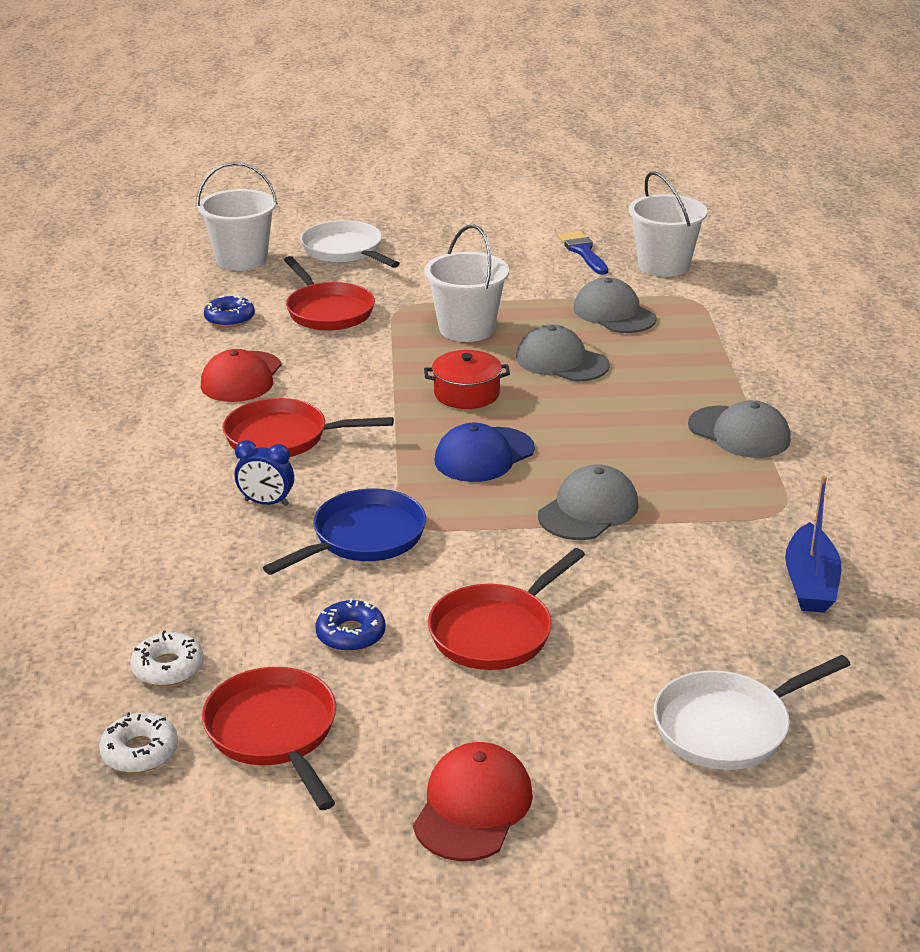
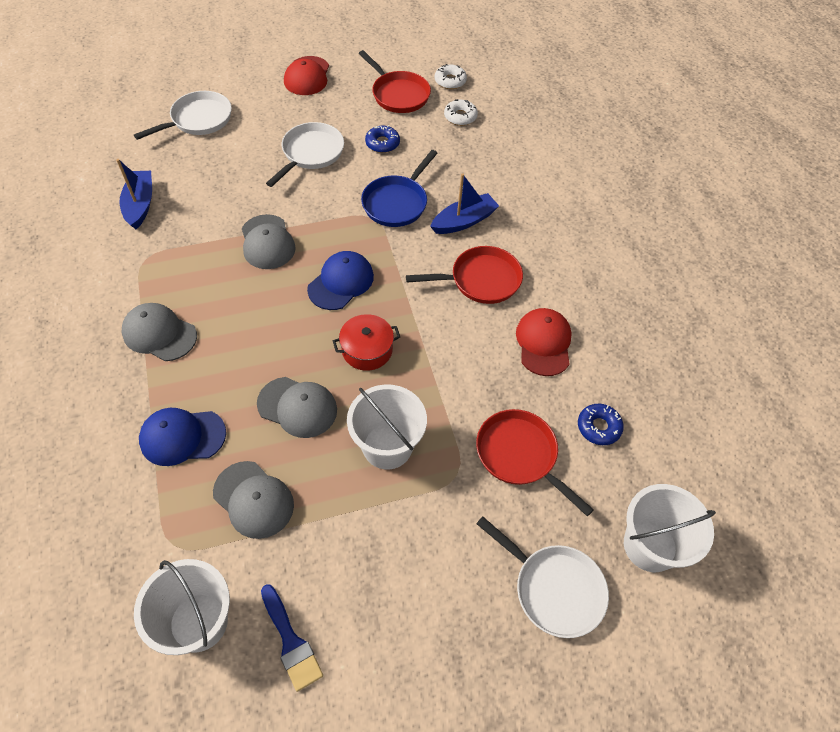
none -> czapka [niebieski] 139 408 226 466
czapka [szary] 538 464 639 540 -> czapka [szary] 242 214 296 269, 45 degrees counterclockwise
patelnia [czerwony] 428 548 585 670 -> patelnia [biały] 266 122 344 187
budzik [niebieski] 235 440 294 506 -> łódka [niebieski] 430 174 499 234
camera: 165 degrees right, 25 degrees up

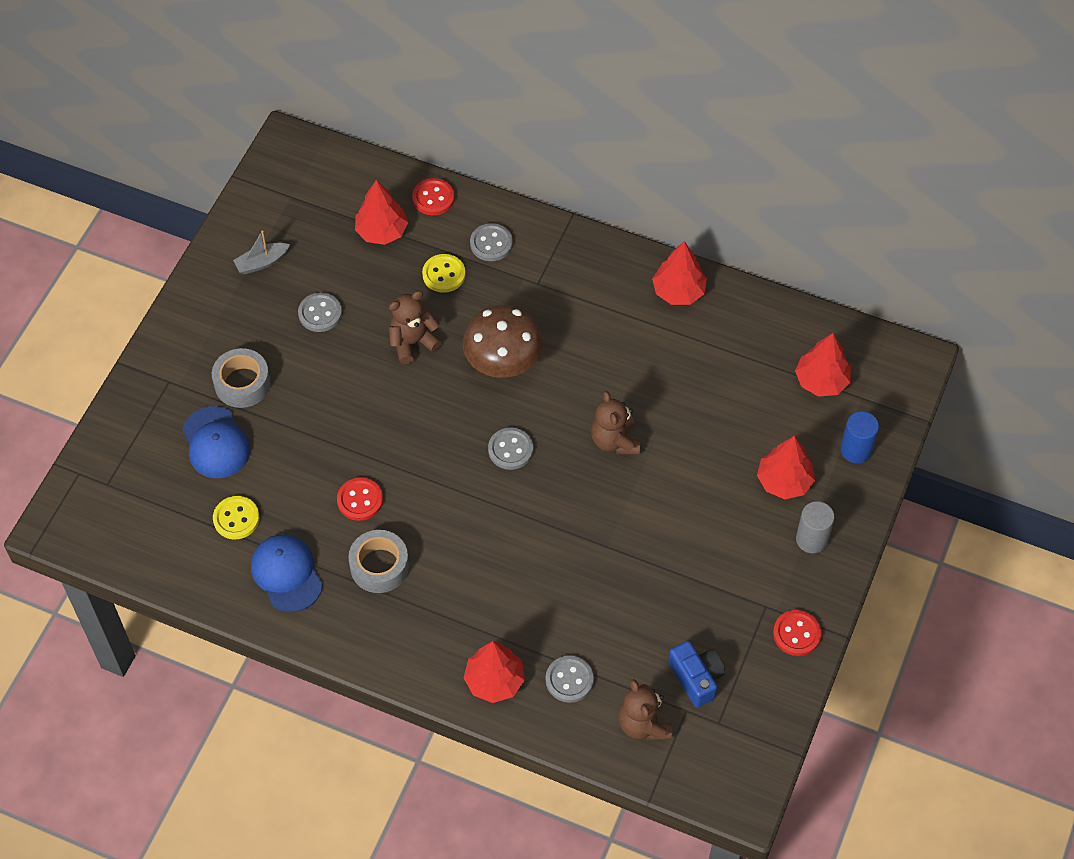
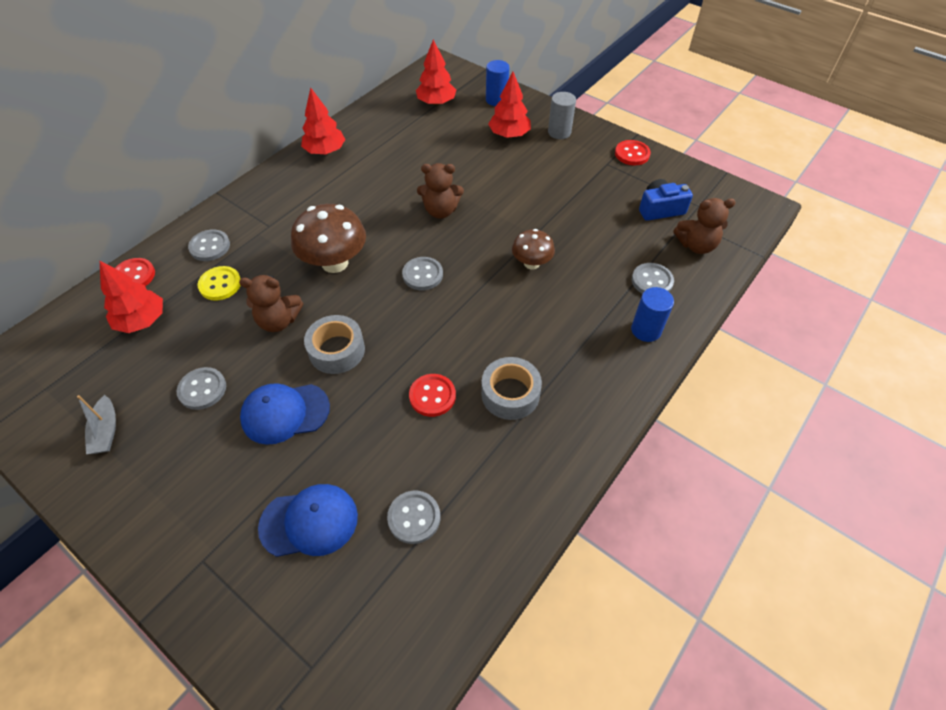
miś [brązowy] 389 291 442 364 -> miś [brązowy] 239 275 303 332, 75 degrees counterclockwise
czapka [niebieski] 251 534 323 612 -> czapka [niebieski] 240 383 330 445, relocated
taśma klejąca [szary] 212 348 270 408 -> taśma klejąca [szary] 304 315 365 374, relocated
guzik [żółty] 213 496 259 539 -> guzik [szary] 387 491 440 544
none -> grzyb [brązowy] 512 229 555 269
drzewko [czerwony] 464 641 525 703 -> walec [niebieski] 631 287 674 342
camera: 75 degrees left, 5 degrees down

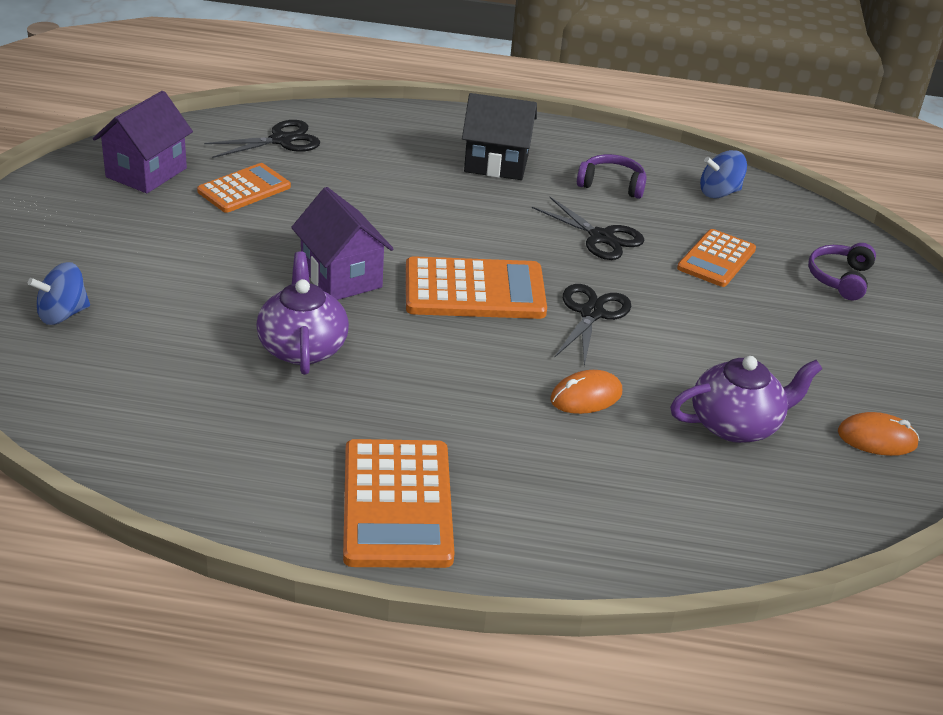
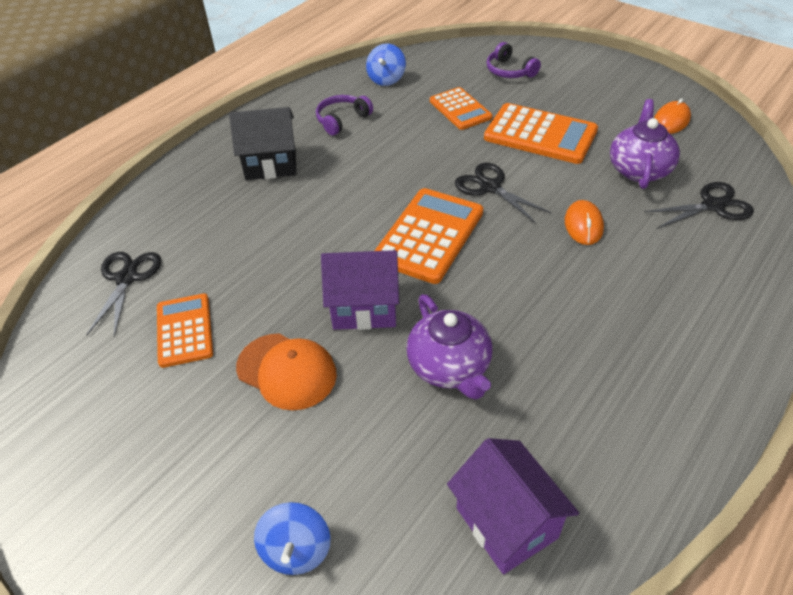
domek [czarny] 462 93 537 180 -> domek [czarny] 229 107 296 180, 45 degrees clockwise
none -> czapka [pomarańczowy] 236 333 337 410
imbryk [fioletowy] 256 252 349 375 -> imbryk [fioletowy] 407 294 493 400, 135 degrees counterclockwise
domek [fioletowy] 93 91 193 194 -> domek [fioletowy] 447 438 579 574, relocated
kalkulator [pomarańczowy] 343 439 455 568 -> kalkulator [pomarańczowy] 484 103 598 164, relocated
nożyczki [czarny] 532 196 644 260 -> nożyczki [czarny] 644 182 754 229, relocated
camera: 55 degrees left, 10 degrees up

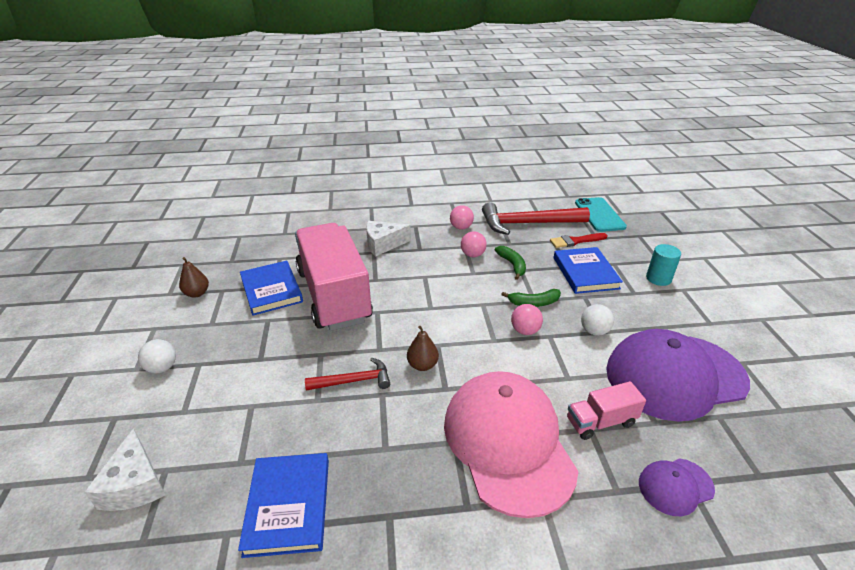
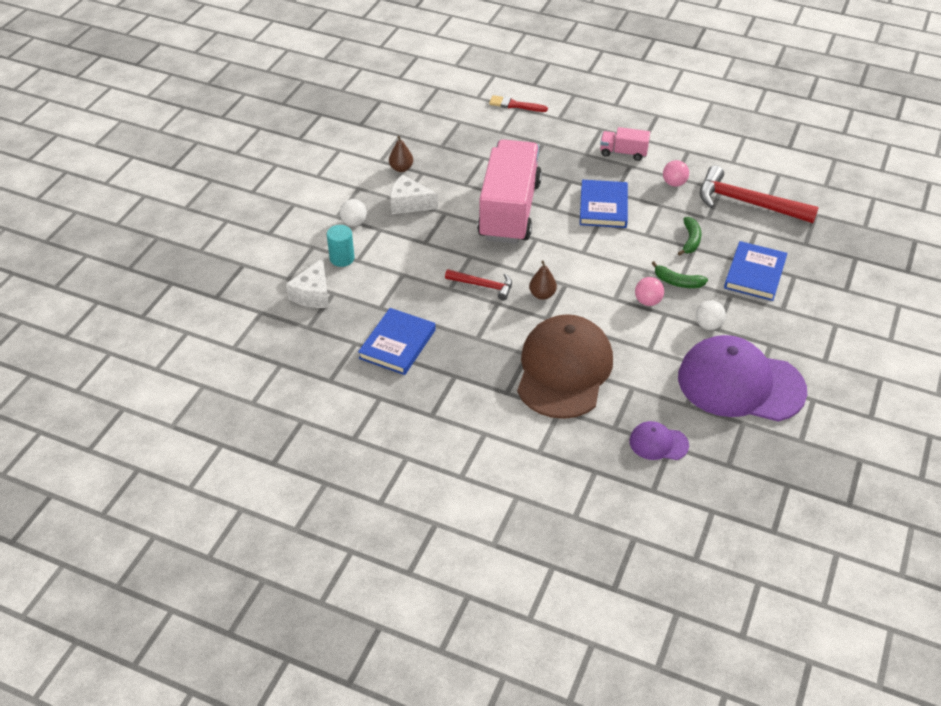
walec [turkusowy] 646 244 681 286 -> walec [turkusowy] 327 225 355 267, relocated
ser [biały] 366 221 411 256 -> ser [biały] 390 175 438 214, relocated
pędzel [czerwony] 550 233 608 248 -> pędzel [czerwony] 489 95 548 112, relocated
czapka [różowy] 444 371 578 518 -> czapka [brązowy] 517 314 613 419
książka [niebieski] 240 261 303 316 -> książka [niebieski] 580 180 628 228, relocated
ciężarówka [różowy] 567 381 646 440 -> ciężarówka [różowy] 600 127 650 161, relocated
piłka [różowy] 461 231 487 257 -> none
telefon [turkusowy] 575 197 627 232 -> none
camera: 30 degrees right, 10 degrees up

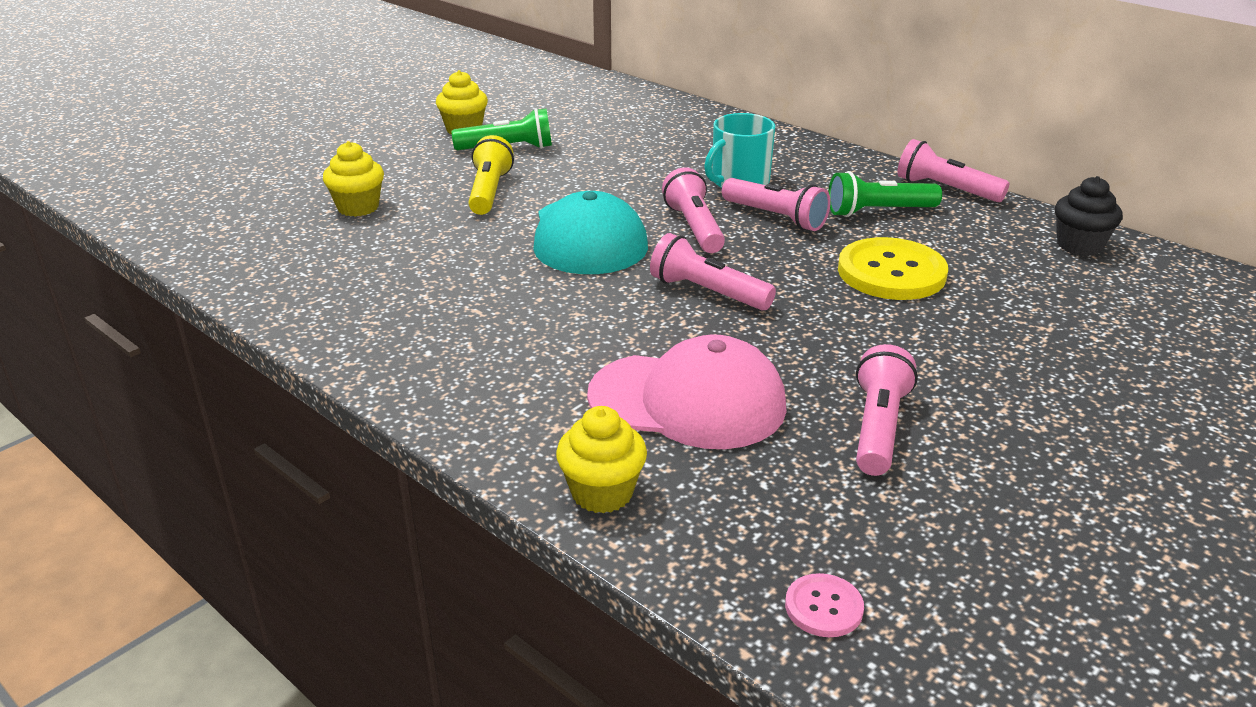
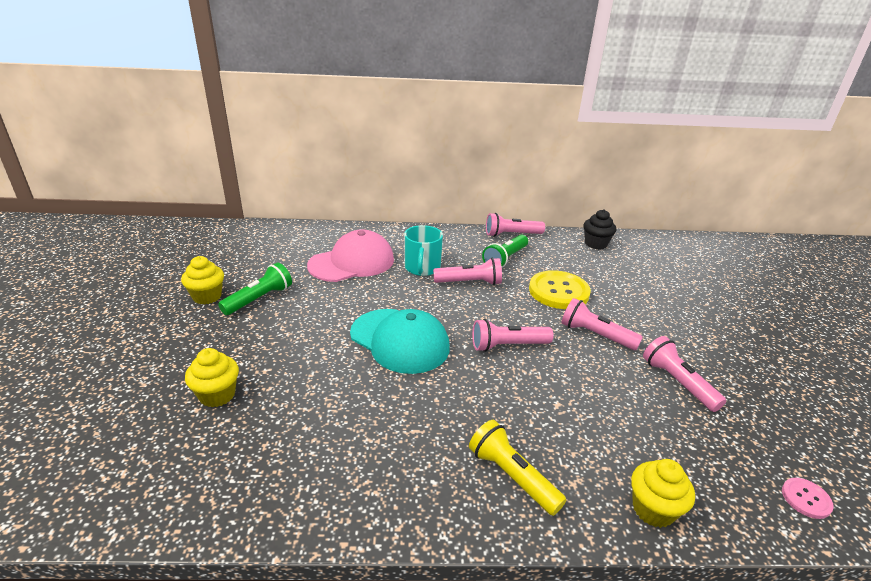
czapka [różowy] 587 334 787 449 -> czapka [różowy] 307 229 394 282, relocated
latarka [żółty] 468 135 514 215 -> latarka [żółty] 469 420 566 516, relocated
latarka [różowy] 662 167 725 253 -> latarka [różowy] 562 298 643 350, relocated
camera: 45 degrees left, 0 degrees up

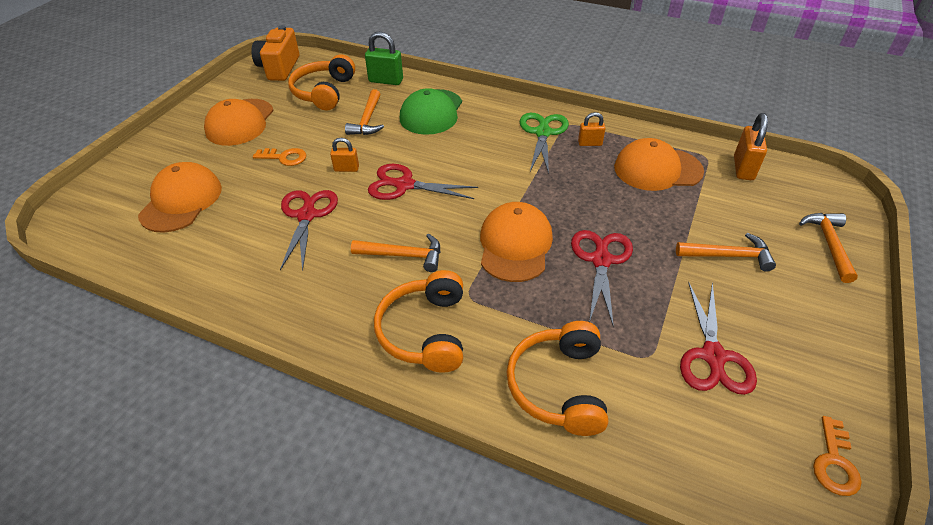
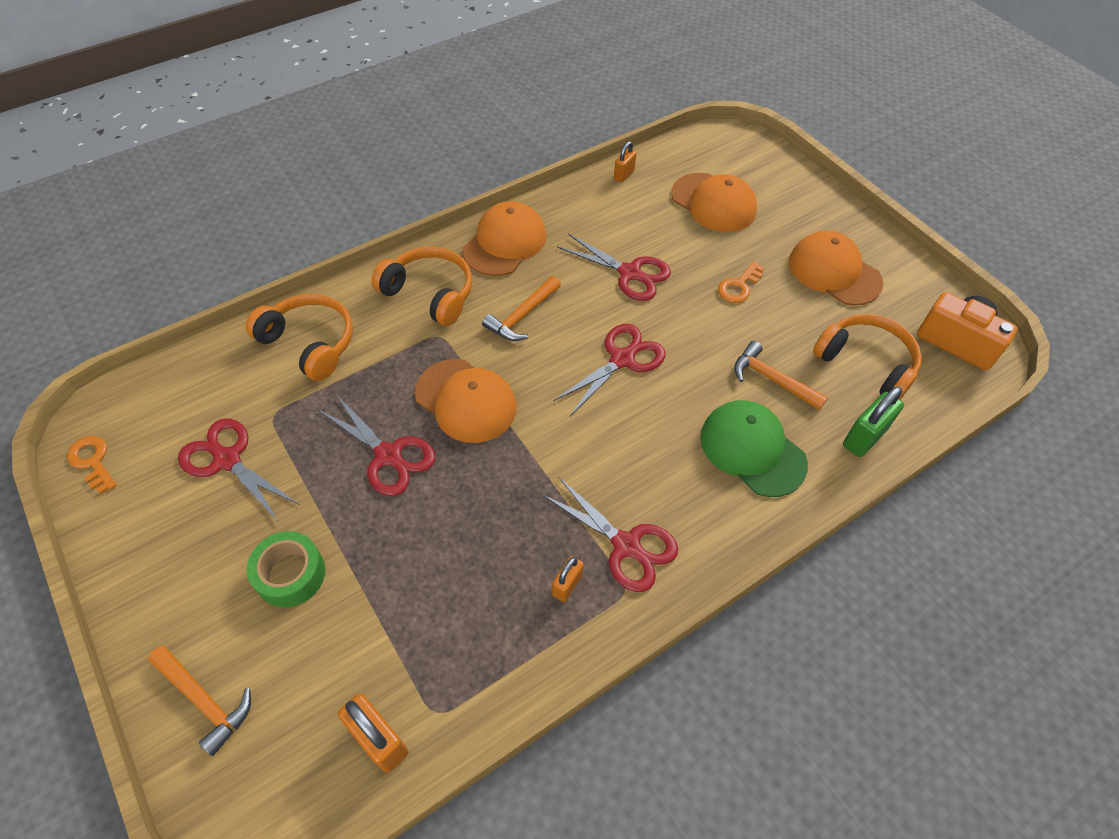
młotek [pomarańczowy] 676 233 776 272 -> taśma klejąca [zielony] 247 531 325 607
czapka [pomarańczowy] 614 138 704 191 -> czapka [pomarańczowy] 463 201 546 276, relocated
nożyczki [zielony] 520 113 569 174 -> nożyczki [czerwony] 542 476 678 592
kłódka [pomarańczowy] 330 138 359 172 -> kłódka [pomarańczowy] 614 141 637 183, relocated
camera: 120 degrees right, 10 degrees up

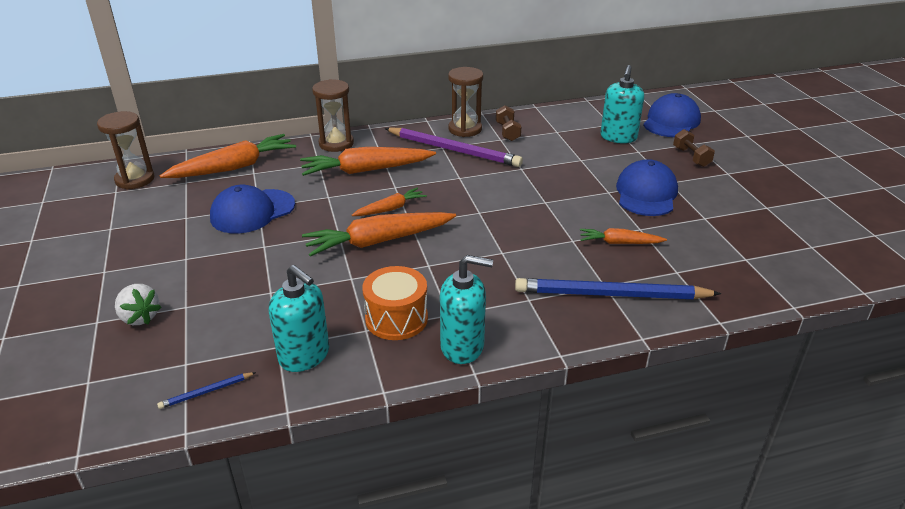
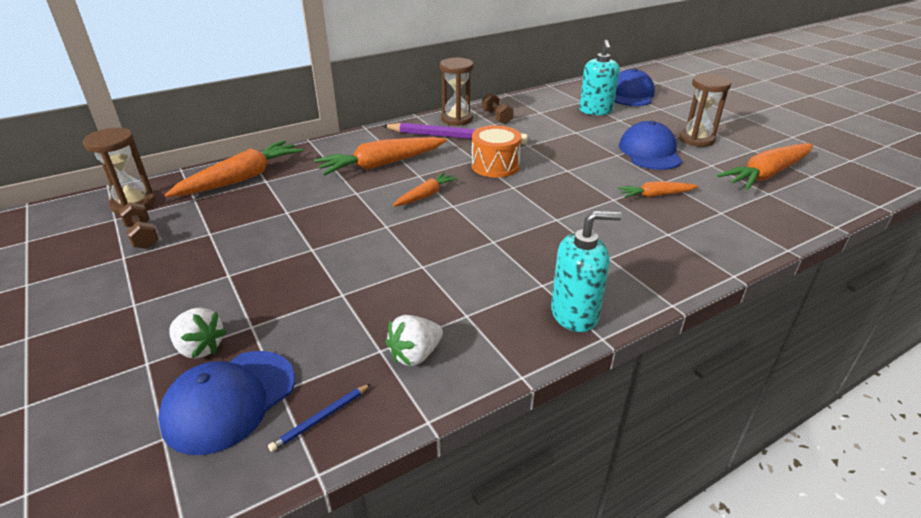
hantel [brązowy] 673 129 715 167 -> hantel [brązowy] 119 202 159 249, relocated
czapka [niebieski] 210 185 295 233 -> czapka [niebieski] 158 351 295 455, relocated
dozownik mydła [turkusowy] 269 265 329 372 -> truskawka [biały] 386 315 443 366
bęben [pomarańczowy] 362 266 428 340 -> bęben [pomarańczowy] 472 125 522 178, relocated
klepsydra [brązowy] 312 79 354 152 -> klepsydra [brązowy] 679 74 732 147, relocated
marchewka [pomarańczowy] 302 212 456 257 -> marchewka [pomarańczowy] 717 143 813 190, relocated
ołówek [niebieski] 515 278 721 299 -> none
camera: 15 degrees left, 0 degrees up

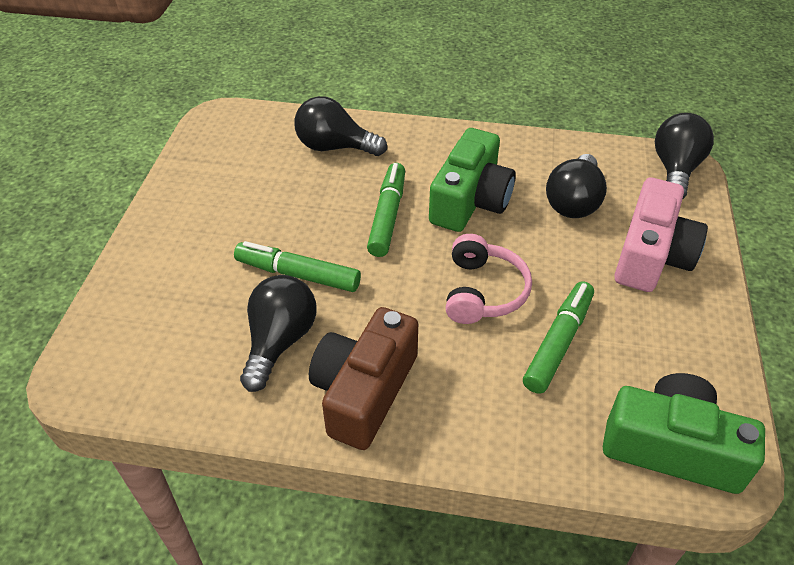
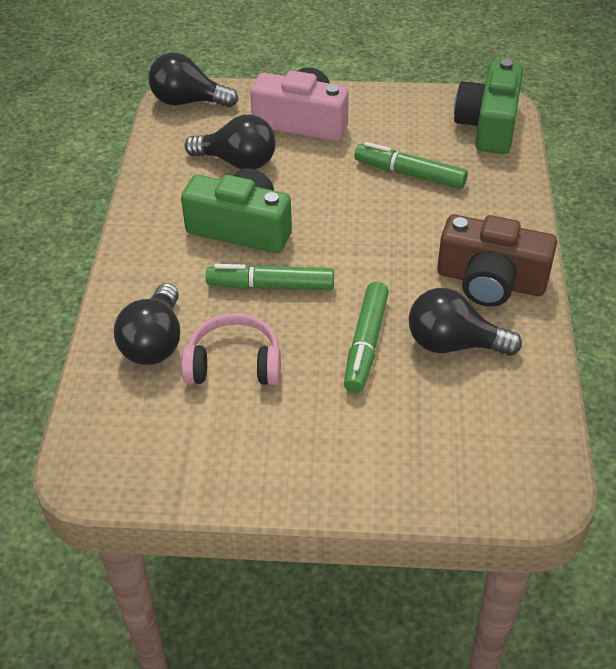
słuchawki [różowy] 446 234 532 324 -> słuchawki [różowy] 181 313 281 385, relocated
camera: 95 degrees left, 0 degrees up

